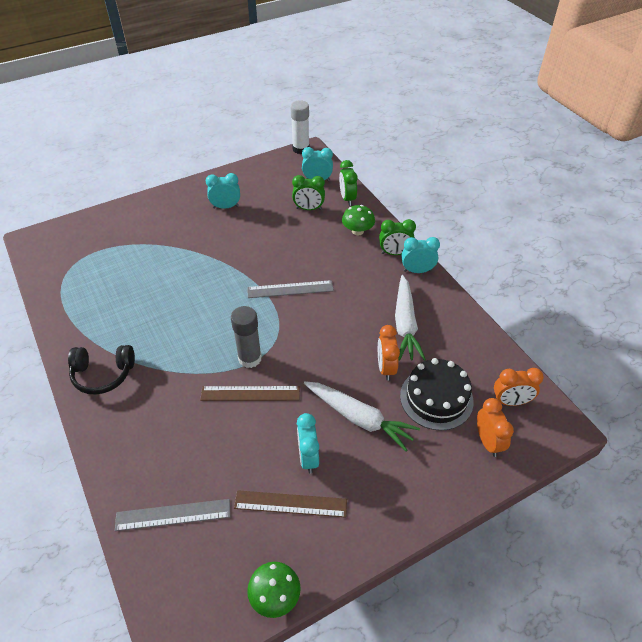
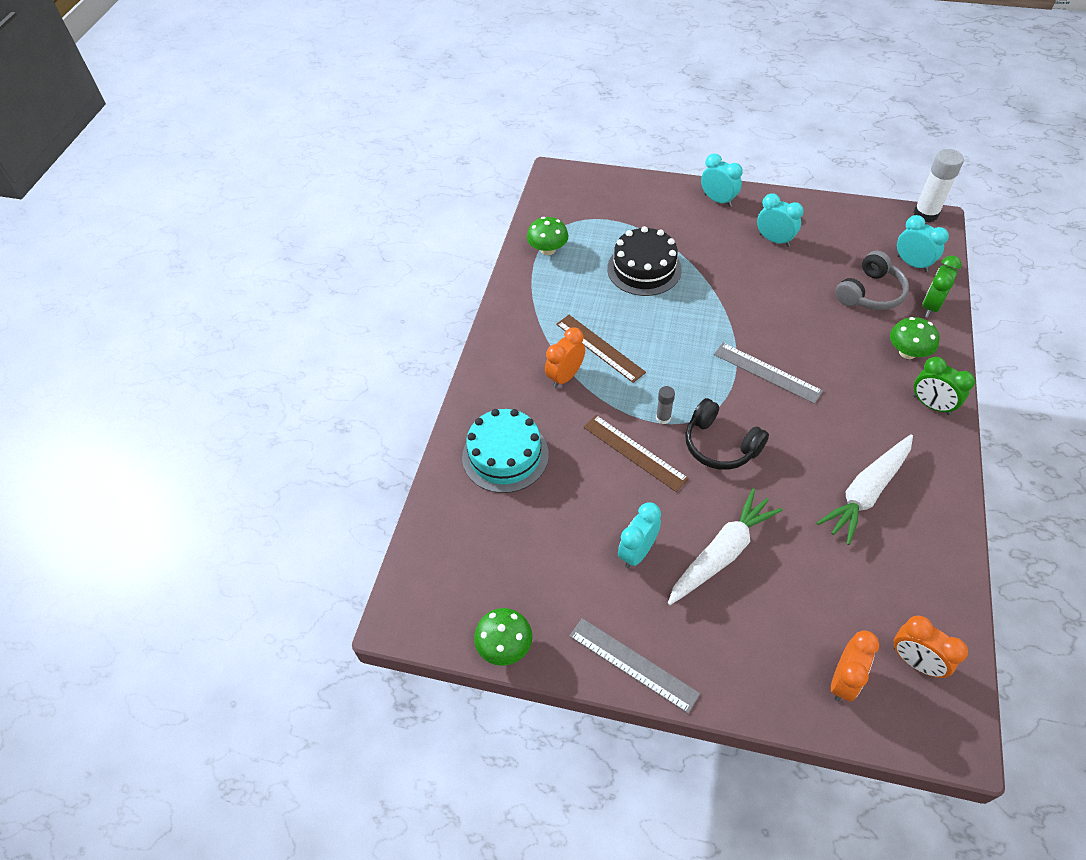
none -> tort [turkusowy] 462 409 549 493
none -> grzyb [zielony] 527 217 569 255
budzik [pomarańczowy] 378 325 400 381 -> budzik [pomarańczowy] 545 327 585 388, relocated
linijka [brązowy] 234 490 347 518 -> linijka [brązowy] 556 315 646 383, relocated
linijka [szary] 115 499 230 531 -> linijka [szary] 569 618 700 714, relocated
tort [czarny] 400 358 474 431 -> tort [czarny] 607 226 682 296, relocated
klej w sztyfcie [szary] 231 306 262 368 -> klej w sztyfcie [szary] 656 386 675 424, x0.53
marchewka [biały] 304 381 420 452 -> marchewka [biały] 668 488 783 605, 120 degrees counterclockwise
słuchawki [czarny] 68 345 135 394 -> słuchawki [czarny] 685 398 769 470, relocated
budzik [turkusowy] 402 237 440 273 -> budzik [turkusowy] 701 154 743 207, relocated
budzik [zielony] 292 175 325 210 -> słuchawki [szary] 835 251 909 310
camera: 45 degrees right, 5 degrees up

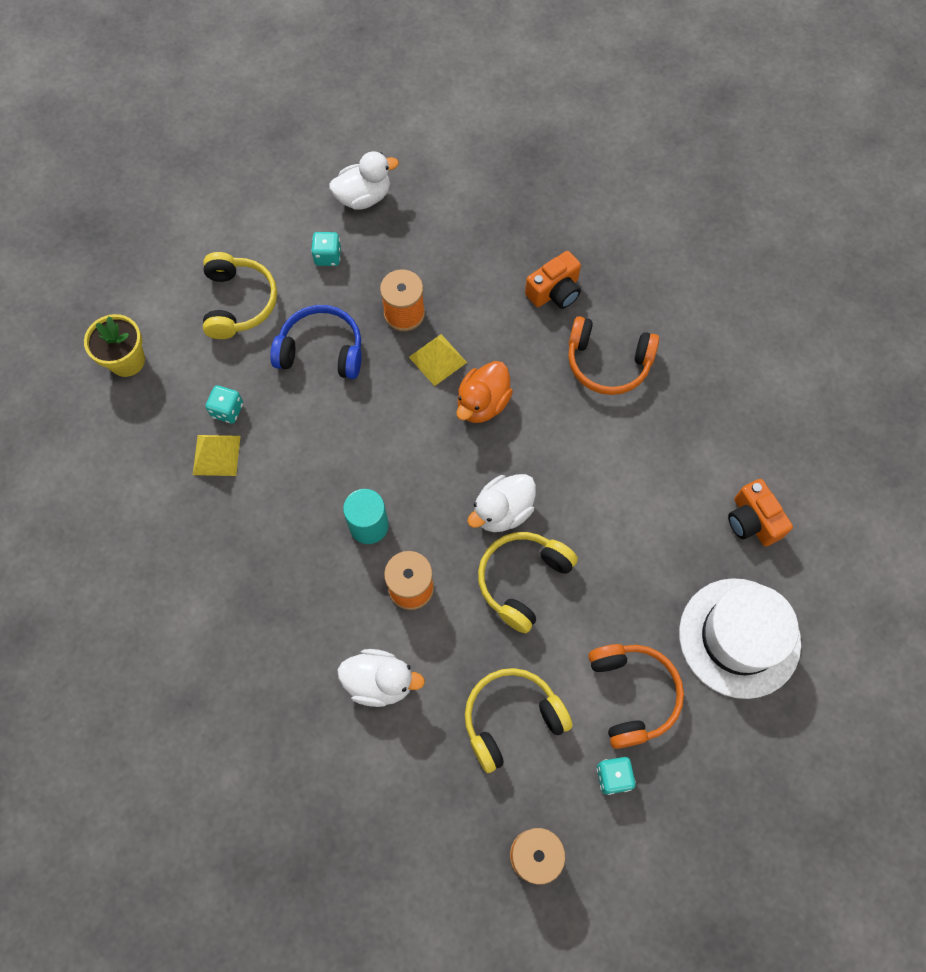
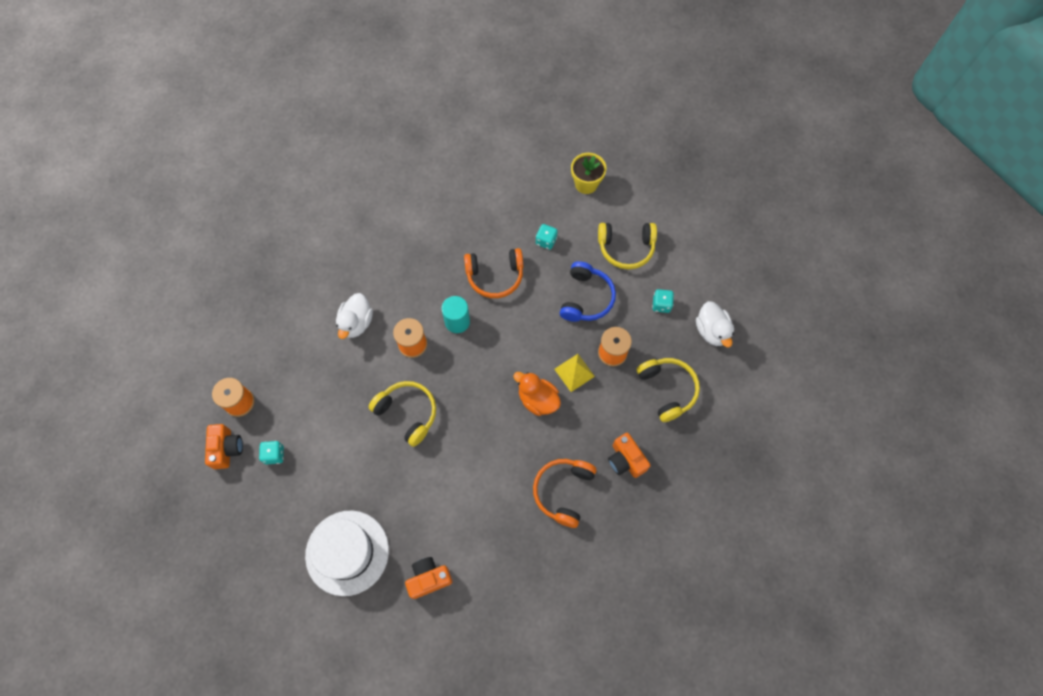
none -> aparat fotograficzny [pomarańczowy] 205 424 243 469
słuchawki [pomarańczowy] 588 644 684 749 -> słuchawki [pomarańczowy] 464 248 523 298, relocated
słuchawki [żółty] 465 668 573 773 -> słuchawki [żółty] 637 358 700 422, relocated
piramida [żółty] 193 435 240 476 -> none
kaczka [biały] 467 474 536 532 -> none
camera: 95 degrees right, 0 degrees up

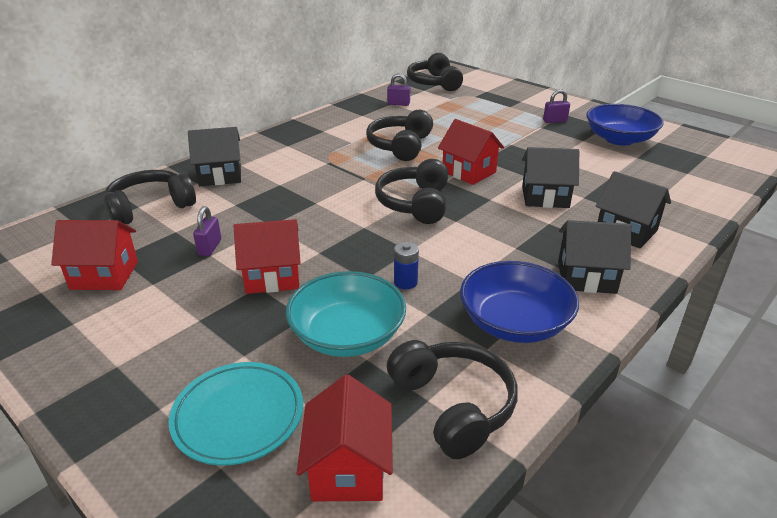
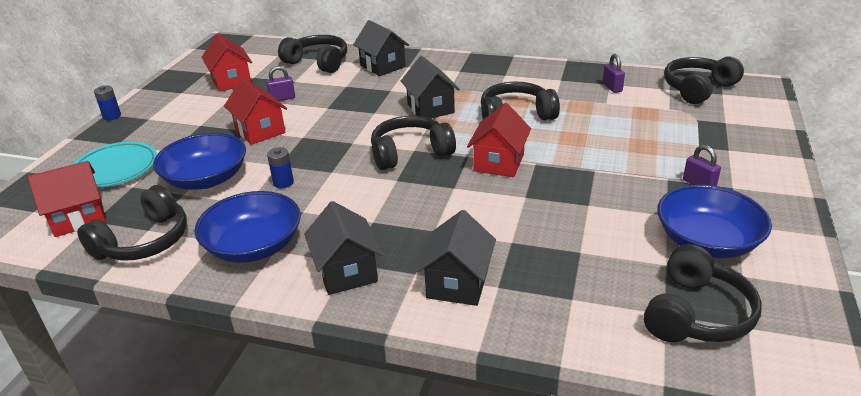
none -> bateria [niebieski] 94 86 121 120
miska [turkusowy] 286 271 406 357 -> miska [niebieski] 153 133 246 190
domek [czarny] 522 147 579 208 -> domek [czarny] 401 56 460 118, relocated
none -> słuchawki [czarny] 644 244 762 342
camera: 65 degrees right, 0 degrees up

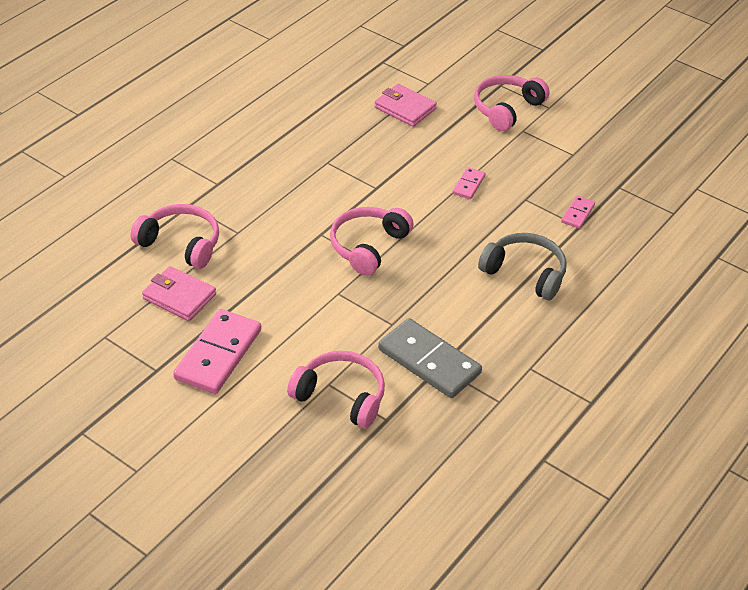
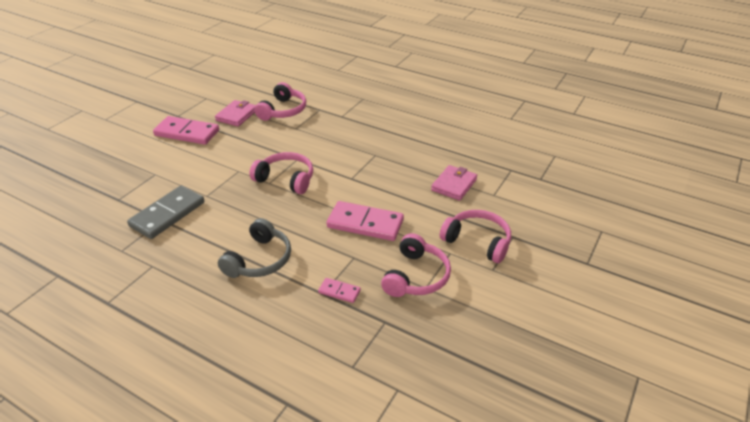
kostka domina [różowy] 452 167 486 199 -> kostka domina [różowy] 327 201 404 241, x2.08
słuchawki [różowy] 287 351 385 428 -> słuchawki [różowy] 381 233 451 297, relocated
camera: 85 degrees right, 5 degrees down

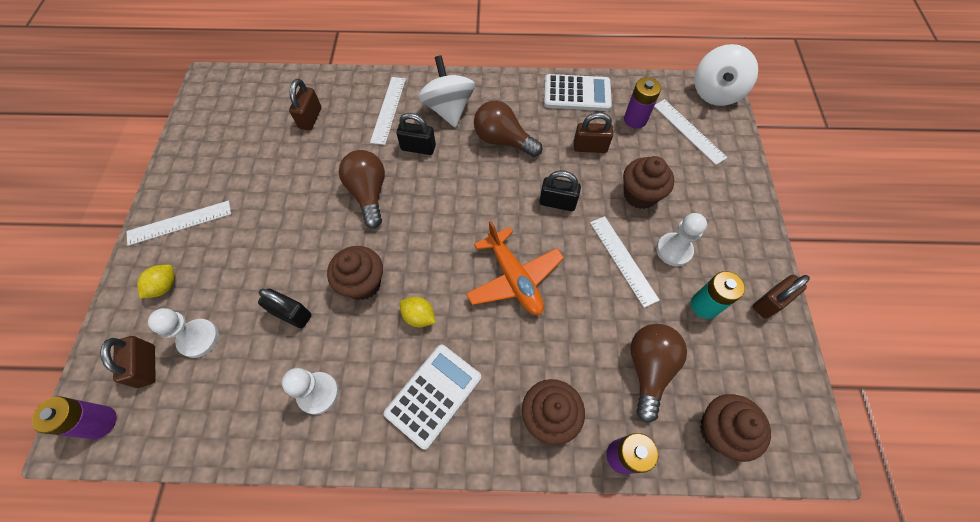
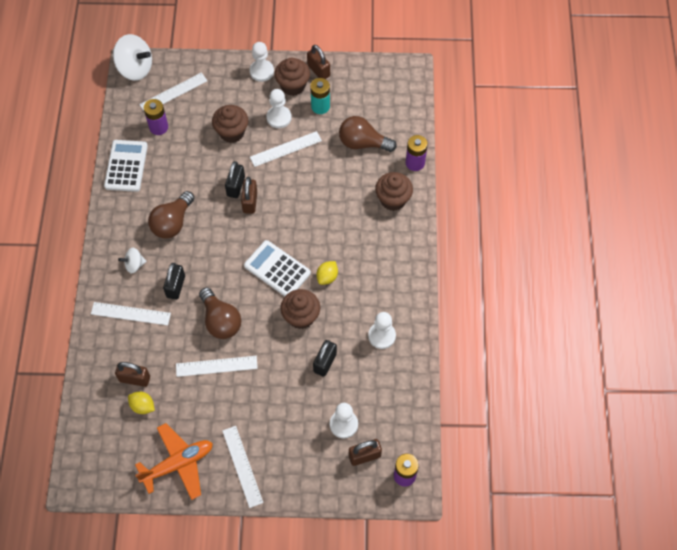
bączek [biały] 418 55 475 128 -> bączek [biały] 118 247 147 273, x0.52
cytryna [żółty] 137 265 175 299 -> cytryna [żółty] 128 392 155 414, relocated
samolot [pomarańczowy] 466 221 564 315 -> samolot [pomarańczowy] 135 423 213 500, relocated
none -> linijka [biały] 176 356 258 377
żarówka [brązowy] 339 150 385 228 -> żarówka [brązowy] 199 288 241 339, 105 degrees counterclockwise
kłódka [brązowy] 574 112 613 153 -> kłódka [brązowy] 241 177 257 214, relocated
kalkulator [biały] 384 344 481 450 -> kalkulator [biały] 244 240 311 296, relocated
none -> pionek [biały] 250 42 274 82
muffinka [brązowy] 700 394 771 462 -> muffinka [brązowy] 275 58 310 96, relocated
camera: 90 degrees left, 0 degrees up

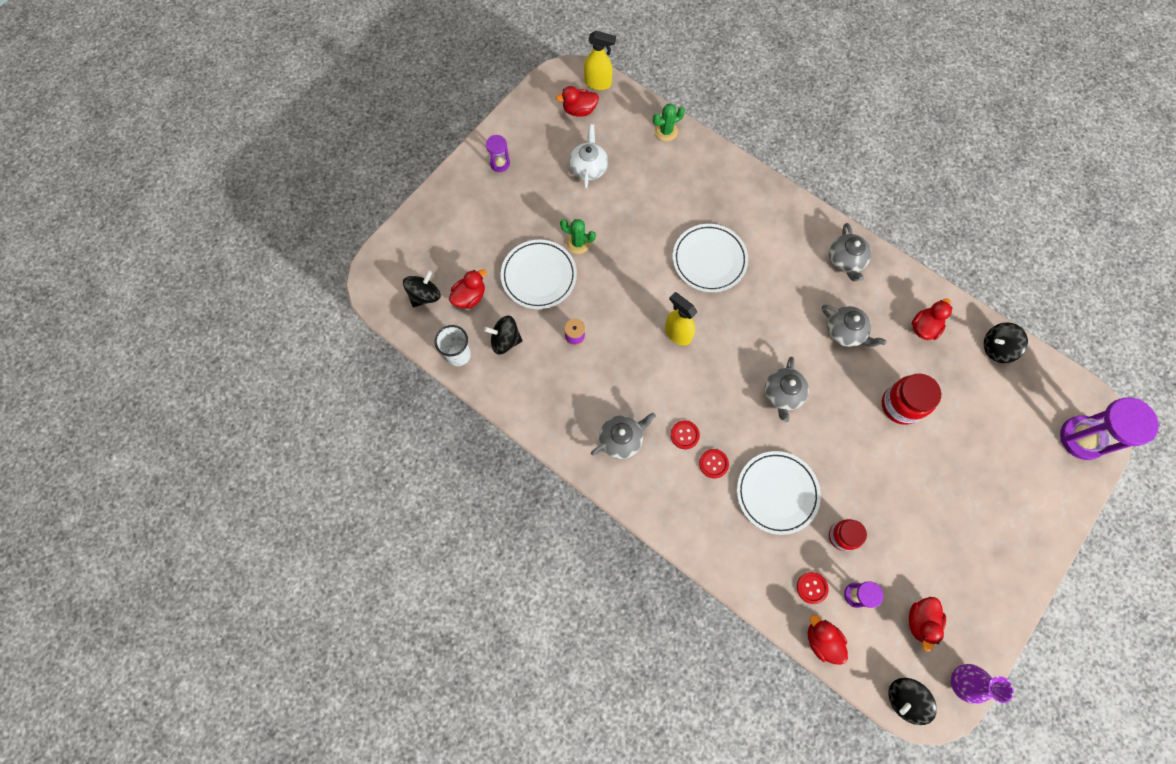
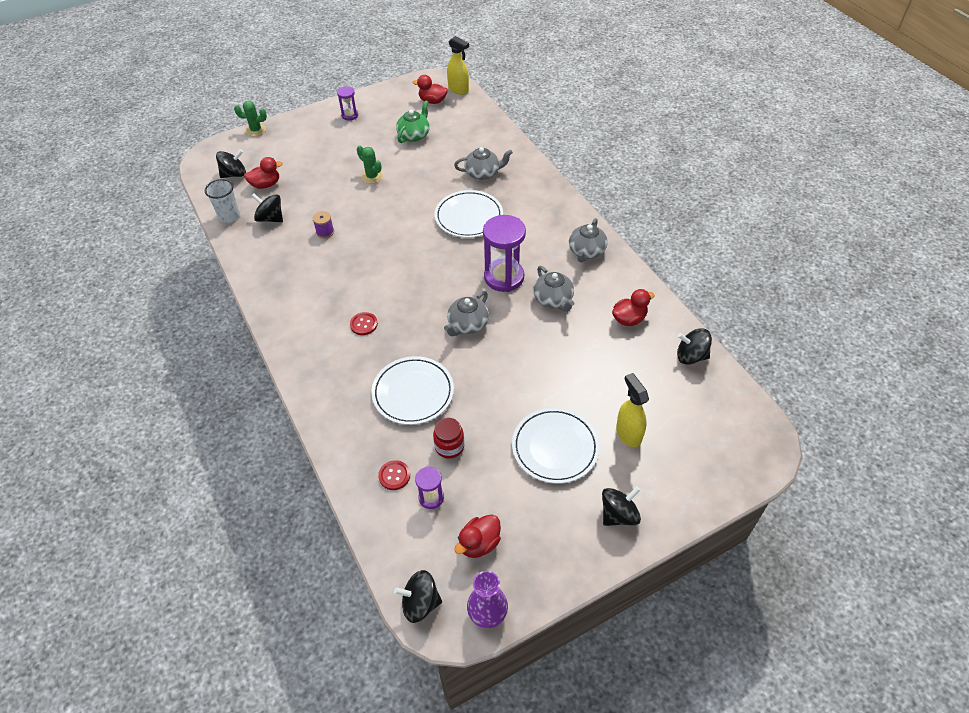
kaktus [zielony] 653 104 685 141 -> kaktus [zielony] 234 101 267 136, relocated
imbryk [biały] 569 124 608 188 -> imbryk [zielony] 396 100 430 143
imbryk [szary] 591 413 656 459 -> imbryk [szary] 454 147 513 180, relocated
klepsydra [fioletowy] 1060 397 1159 460 -> klepsydra [fioletowy] 483 215 526 292, relocated
talerz [biały] 501 239 577 309 -> talerz [biały] 512 408 599 484, relocated
none -> bączek [czarny] 602 486 641 526
spryskiwacz [żółty] 665 292 697 346 -> spryskiwacz [żółty] 616 373 649 447, relocated
guzik [czerwony] 699 449 729 478 -> none
kaczka [czerwony] 808 615 848 665 -> none
słoik [czerwony] 882 374 941 425 -> none
camera: 25 degrees right, 20 degrees down

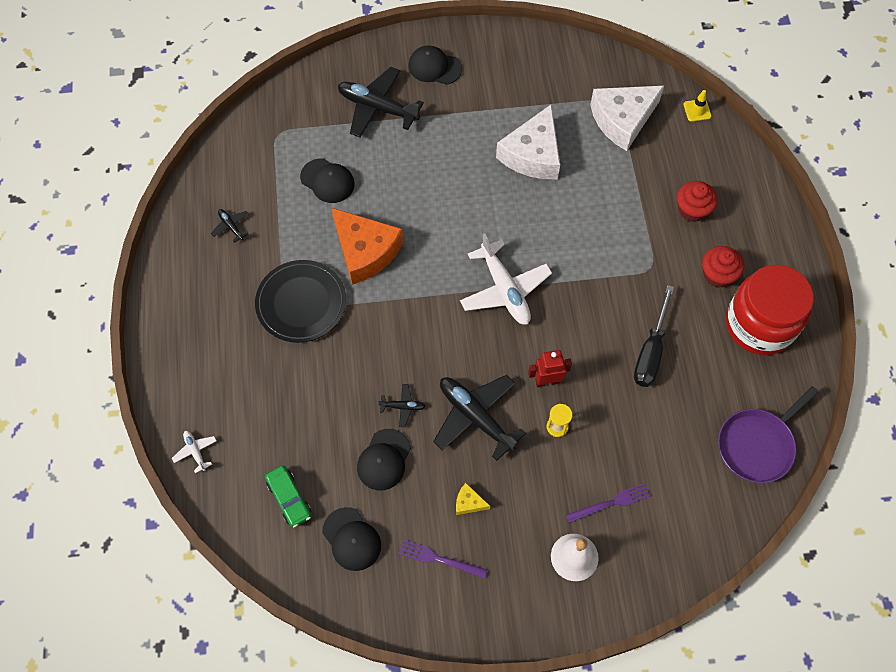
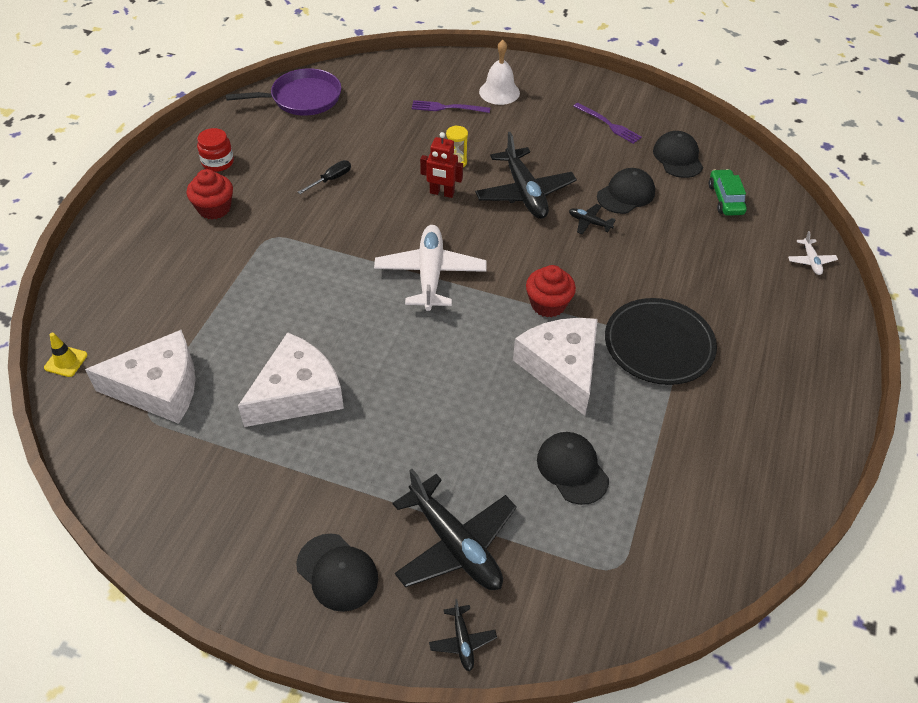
słoik [czerwony] 726 265 814 355 -> słoik [czerwony] 197 128 234 172, x0.44
śrubokręt [czarny] 634 285 674 387 -> śrubokręt [czarny] 298 160 351 194, x0.55
samolot [czarny] 211 209 249 243 -> samolot [czarny] 429 599 497 671, relocated
ser [pomarańczowy] 332 208 403 285 -> ser [biały] 513 318 598 416
muffinka [czerwony] 677 181 718 222 -> muffinka [czerwony] 526 265 576 317, relocated
ser [żółty] 456 483 490 515 -> none
camera: 155 degrees left, 15 degrees down

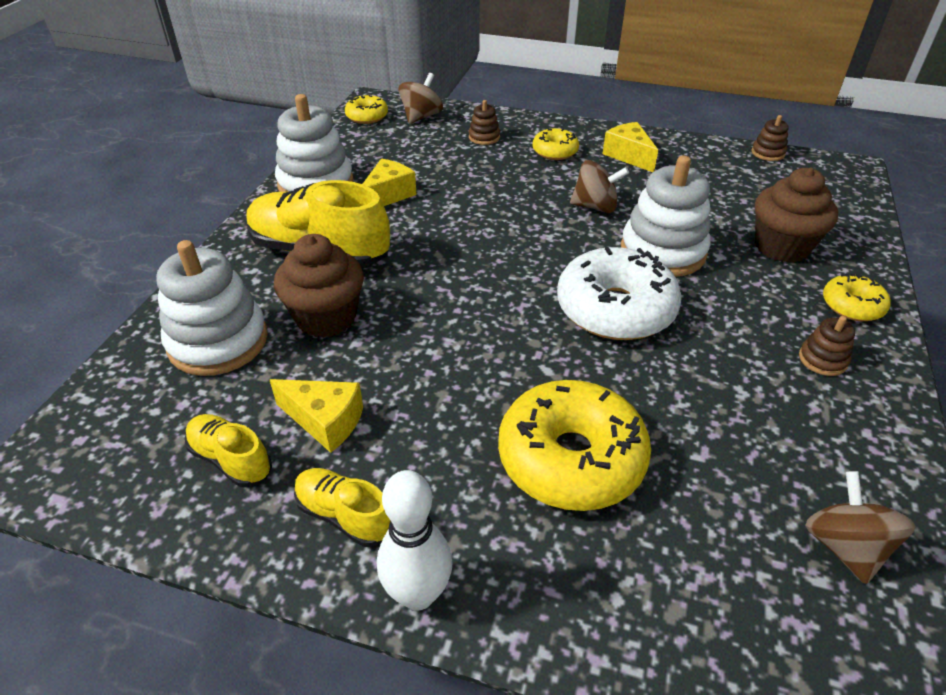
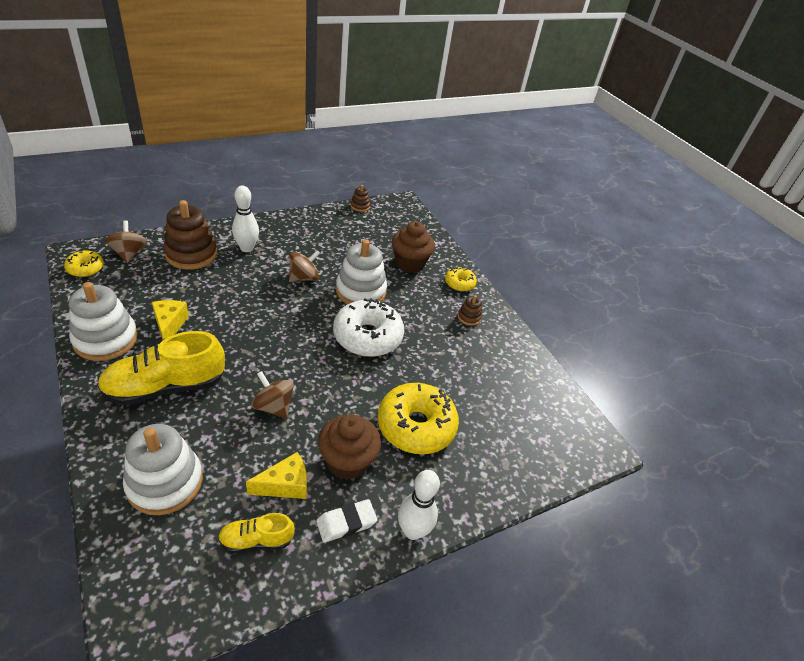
zabawka nakładanka [brązowy] 469 100 500 145 -> zabawka nakładanka [brązowy] 163 200 217 270, x2.17
donut [żółty] 533 128 579 160 -> kręgiel [biały] 232 186 259 252
bączek [brązowy] 805 471 915 584 -> bączek [brązowy] 251 371 294 418, relocated
but [żółty] 294 468 390 547 -> gumka do mazania [biały] 316 499 377 543
muffinka [brązowy] 274 234 364 338 -> muffinka [brązowy] 318 414 381 480, relocated
ser [żółty] 603 122 658 172 -> none
camera: 50 degrees left, 0 degrees up

